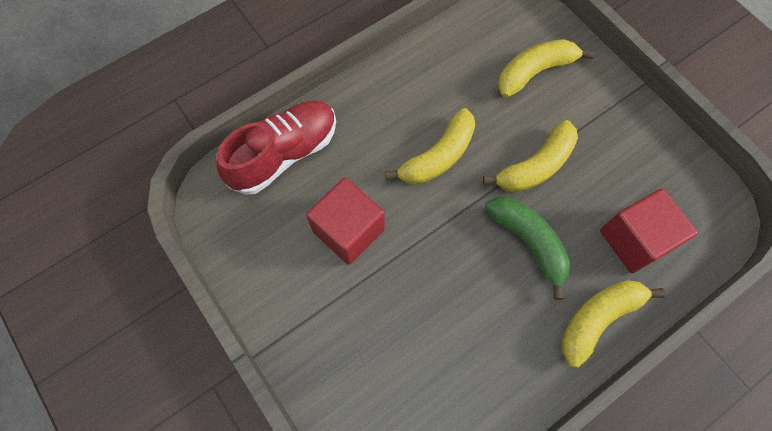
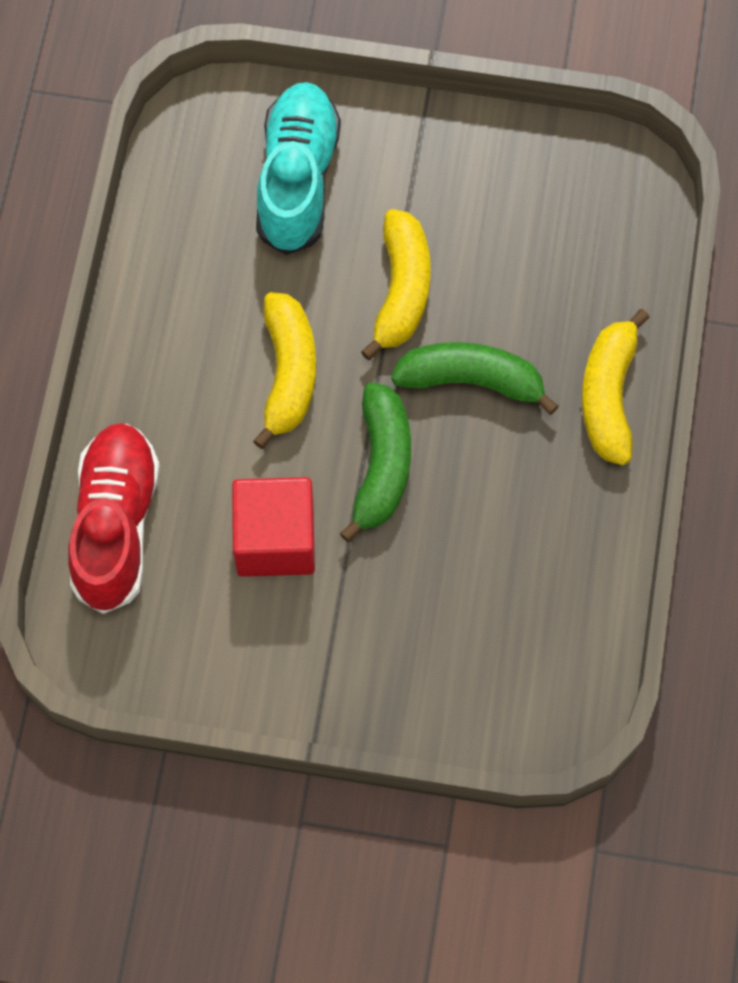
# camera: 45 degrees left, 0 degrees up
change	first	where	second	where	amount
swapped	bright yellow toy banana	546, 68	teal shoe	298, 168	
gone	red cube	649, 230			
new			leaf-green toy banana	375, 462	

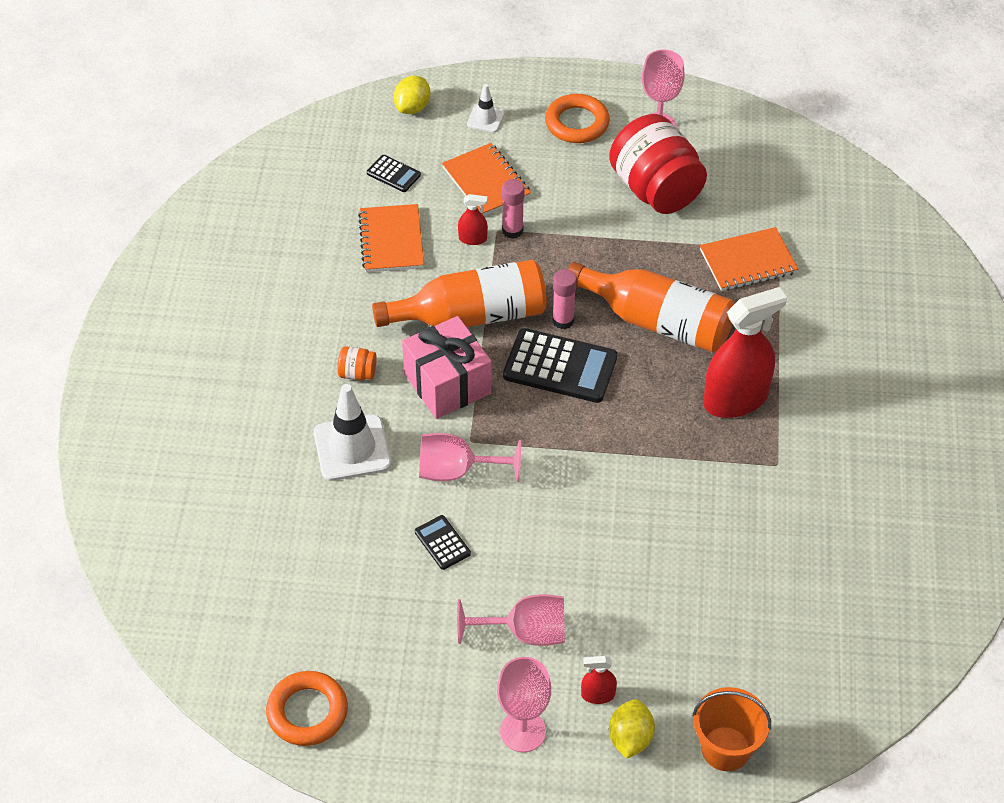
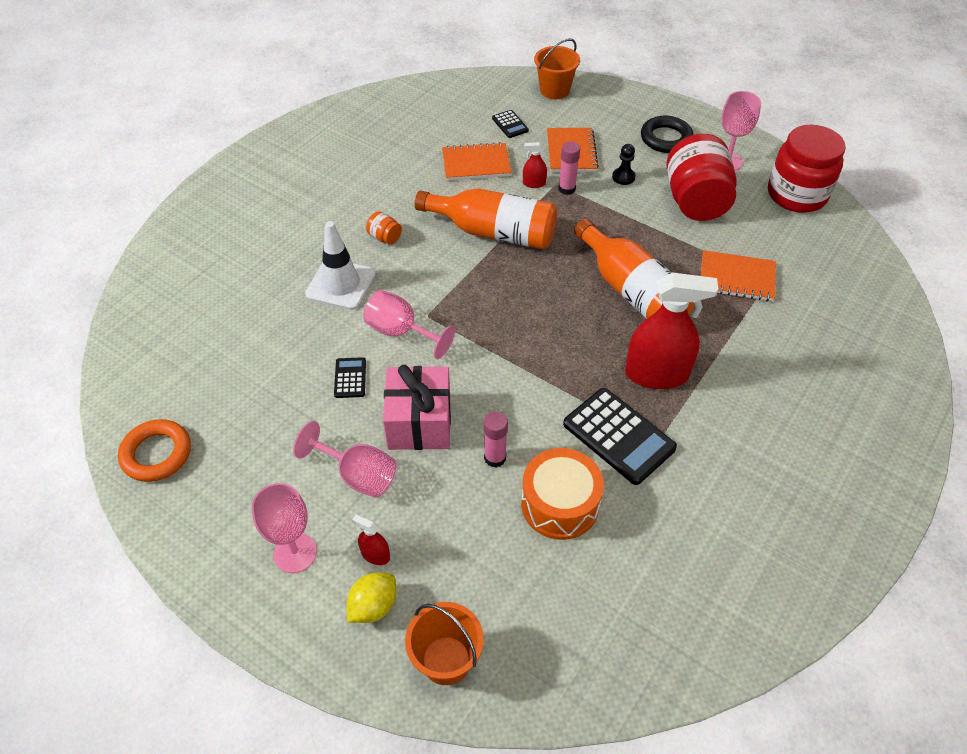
# camera: 30 degrees right, 0 degrees up
change	first	where	second	where	amount
rotated	orange notepad	391, 238		476, 161	60 degrees clockwise
swapped	bright yellow lemon	411, 95	orange pail	557, 69	
shifted	pink present	447, 367		417, 407	
rotated	red spray bottle	473, 219		535, 165	150 degrees clockwise
gone	white traffic cone	486, 108			
shifted	black adding machine	560, 365		620, 436	
repainted	orange torus	577, 118	black torus	667, 134	
shifted	pink glue stick	564, 299		496, 439	
new			orange snare drum	562, 494	
new			black pawn	623, 164	
new			red jar	807, 169	

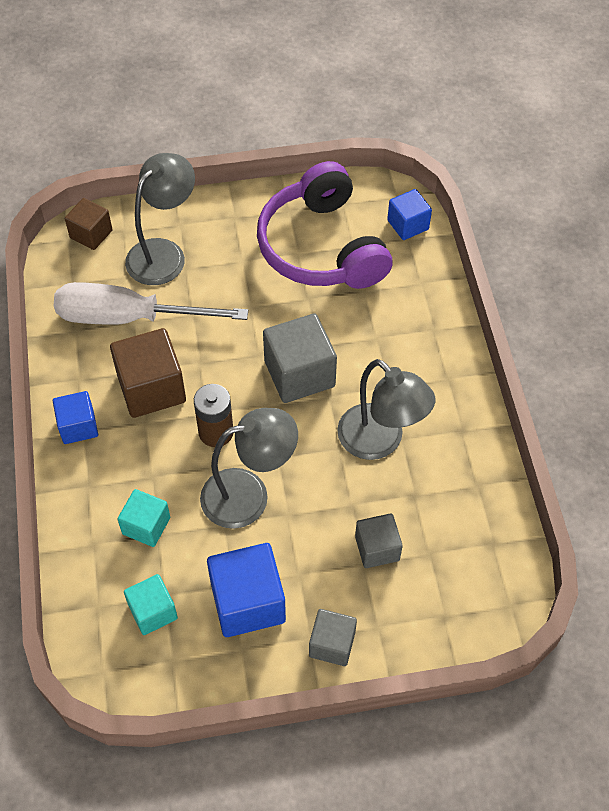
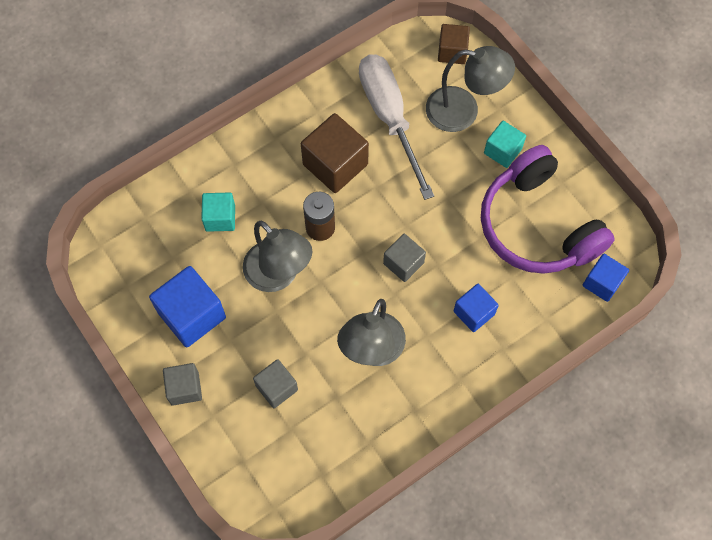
# camera: 65 degrees right, 10 degrees up
change	first	where	second	where	amount
shifted	royal blue cube	75, 417		476, 308	
shifted	teal cube	151, 604		505, 144	
rotated	violet over-ear headphones	325, 225		548, 209	75 degrees counterclockwise
scaled	ash-grey cube	300, 358		404, 258	x0.60

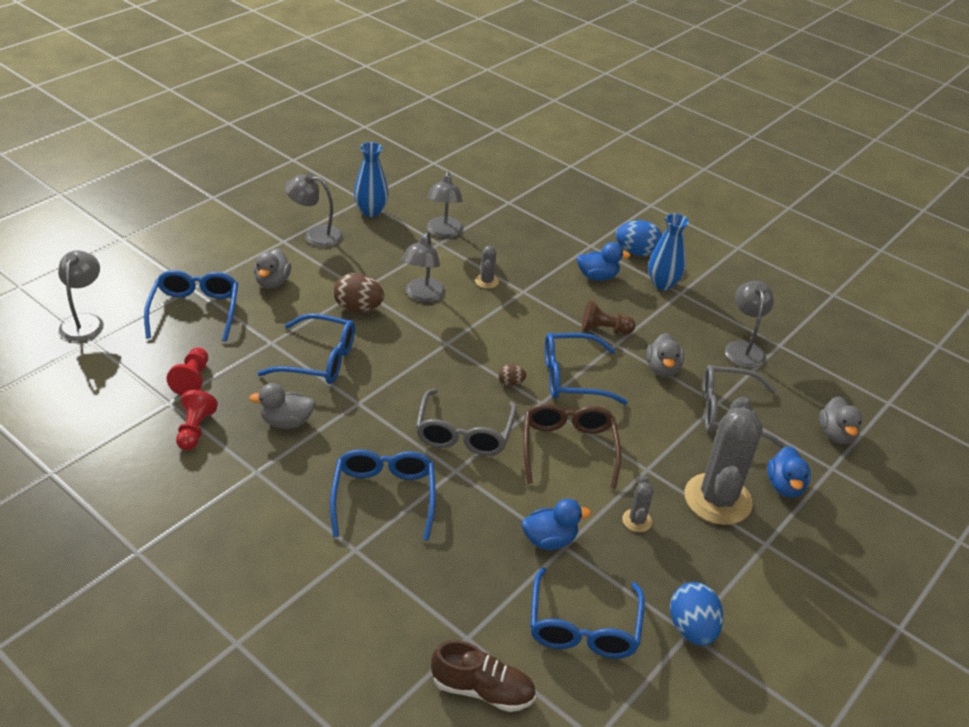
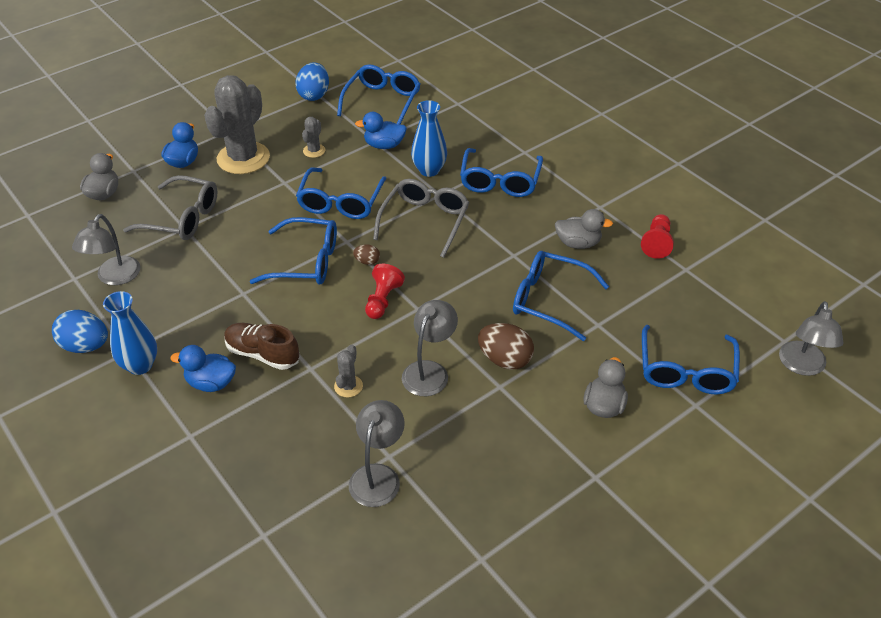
# camera: 165 degrees left, 5 degrees up
change	first	where	second	where	amount
shifted	red pawn	187, 372		385, 291	
gone	ash-grey reading lamp	314, 210			
shifted	royal blue tall vase	371, 179		429, 138	
shifted	brown shoe	483, 676		261, 346	
repainted	brown eyeglasses	572, 445	royal blue eyeglasses	341, 193	
gone	brown pawn	609, 317			
shifted	royal blue egg	639, 238		80, 331	
gone	ash-grey duck	665, 355			

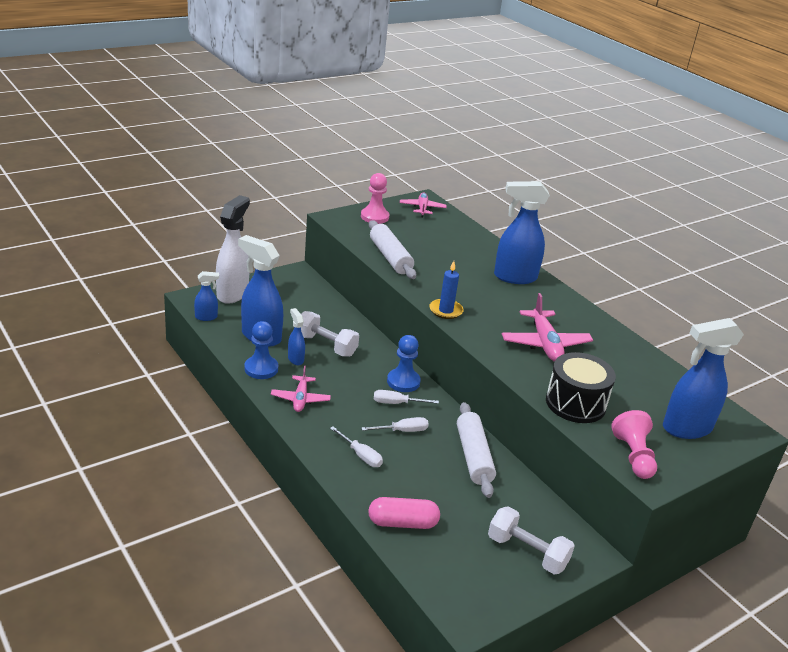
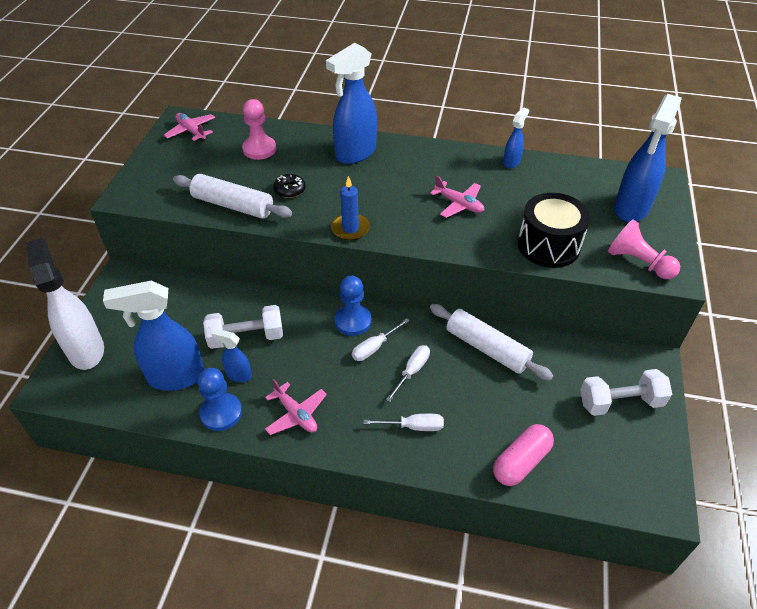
# camera: 40 degrees left, 15 degrees up
change	first	where	second	where	amount
shifted	royal blue spray bottle	206, 296		516, 137	
shifted	pink pawn	375, 198		259, 129	
scaled	pink aeroplane	547, 327		457, 196	x0.64
new			black donut	289, 186	

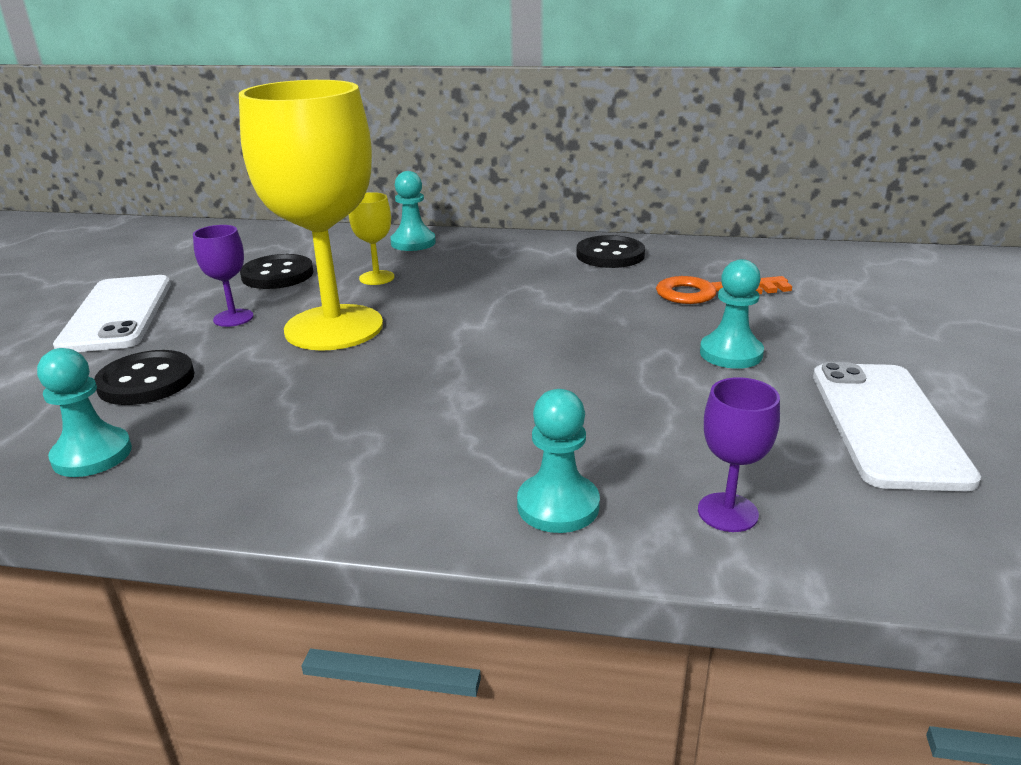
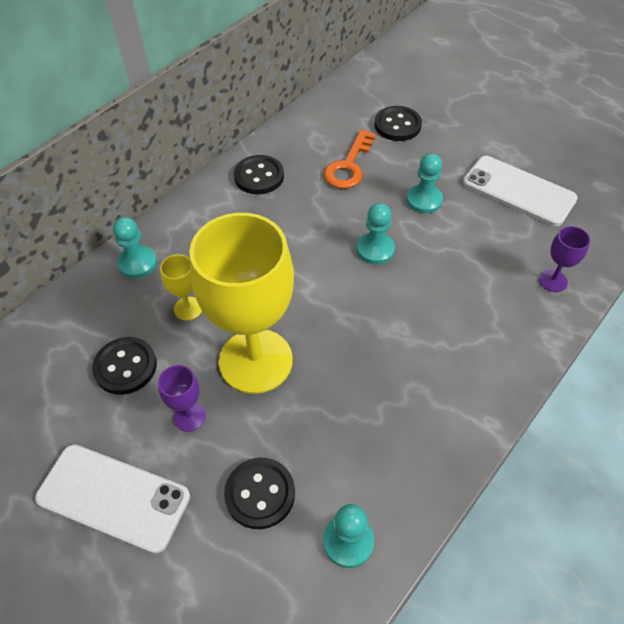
# camera: 60 degrees left, 25 degrees up
change	first	where	second	where	amount
shifted	teal pawn	558, 461		376, 233	
new			black button	398, 123	

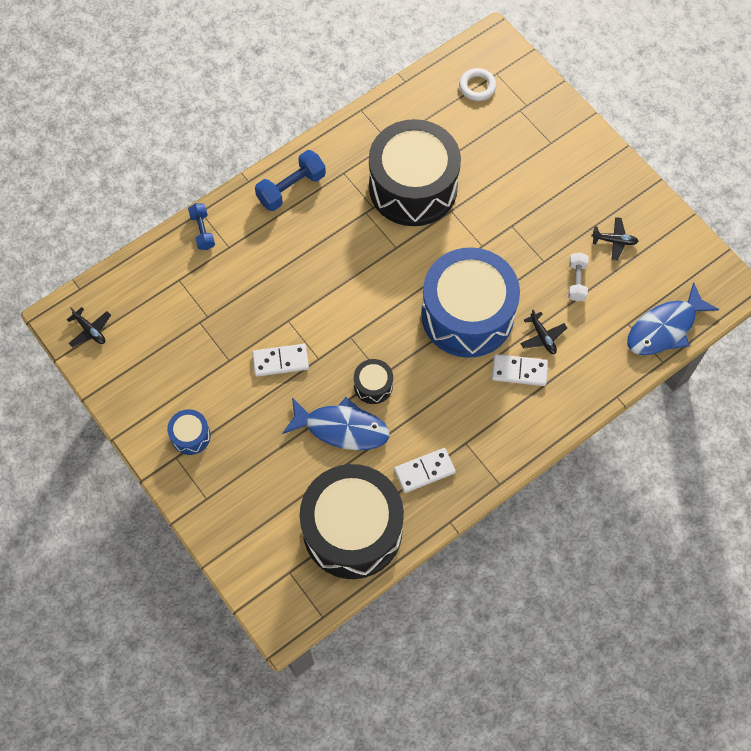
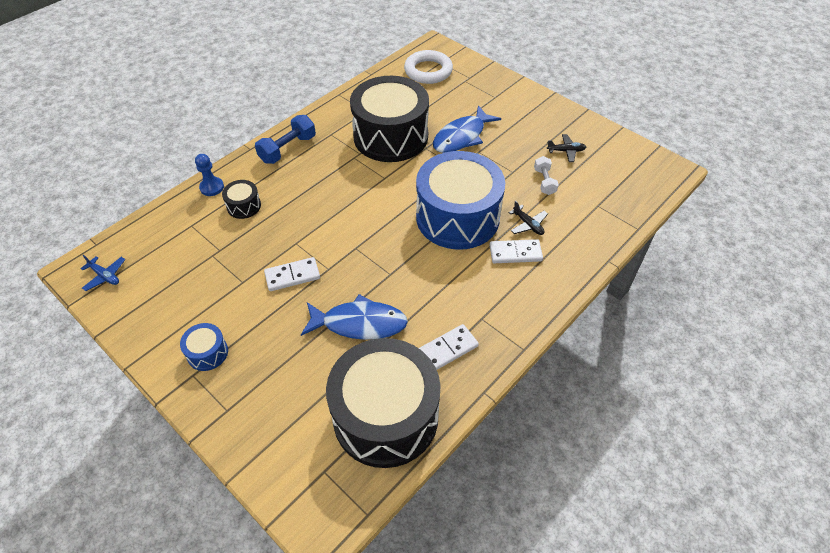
# camera: 10 degrees left, 15 degrees down
change	first	where	second	where	amount
repainted	black aeroplane	89, 327	royal blue aeroplane	102, 273	
swapped	royal blue dumbbell	201, 226	royal blue pawn	209, 175	
shifted	black snare drum	373, 381		241, 199	
scaled	white torus	478, 84		428, 67	x1.64
shifted	royal blue toy fish	673, 318		467, 129	

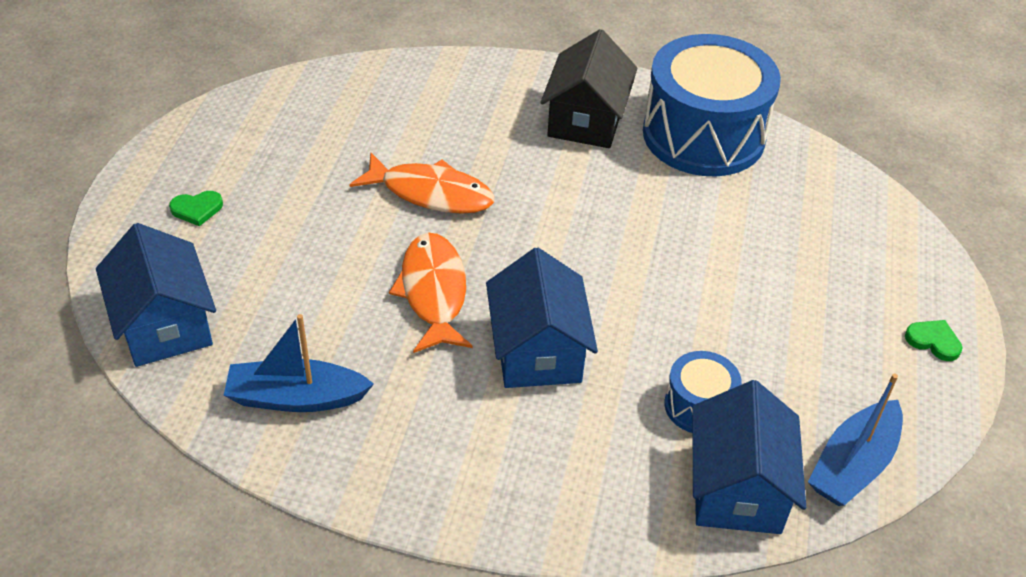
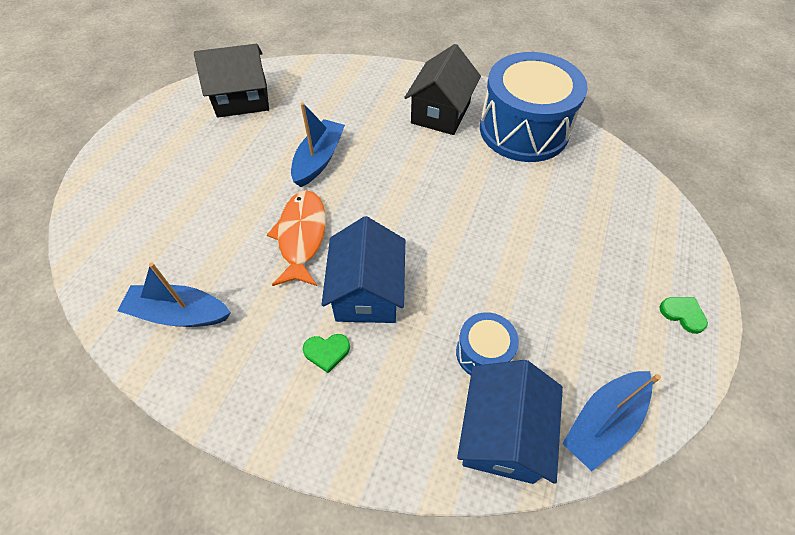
# camera: 10 degrees right, 10 degrees up
change	first	where	second	where	amount
gone	royal blue house	156, 295			
shifted	leaf-green heart	196, 208		326, 353	
swapped	orange toy fish	422, 183	royal blue toy boat	318, 144	
new			black house	231, 81	

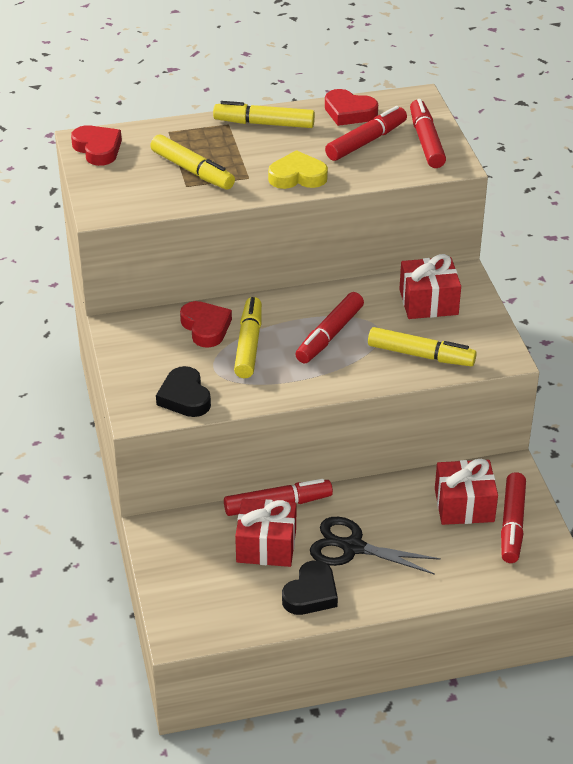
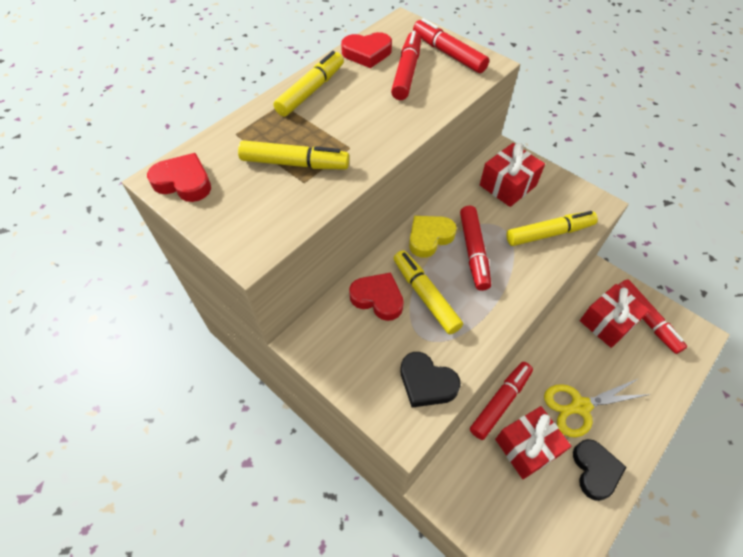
# camera: 35 degrees left, 15 degrees up
change	first	where	second	where	amount
rotated	bright yellow marker	264, 114		309, 84	150 degrees clockwise
shifted	bright yellow heart	298, 169		433, 237	
repainted	black shears	375, 546	bright yellow shears	597, 407	

